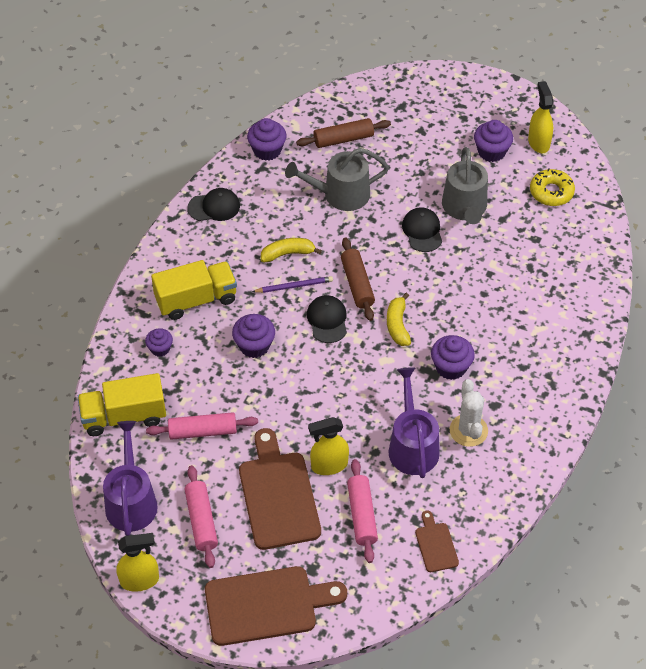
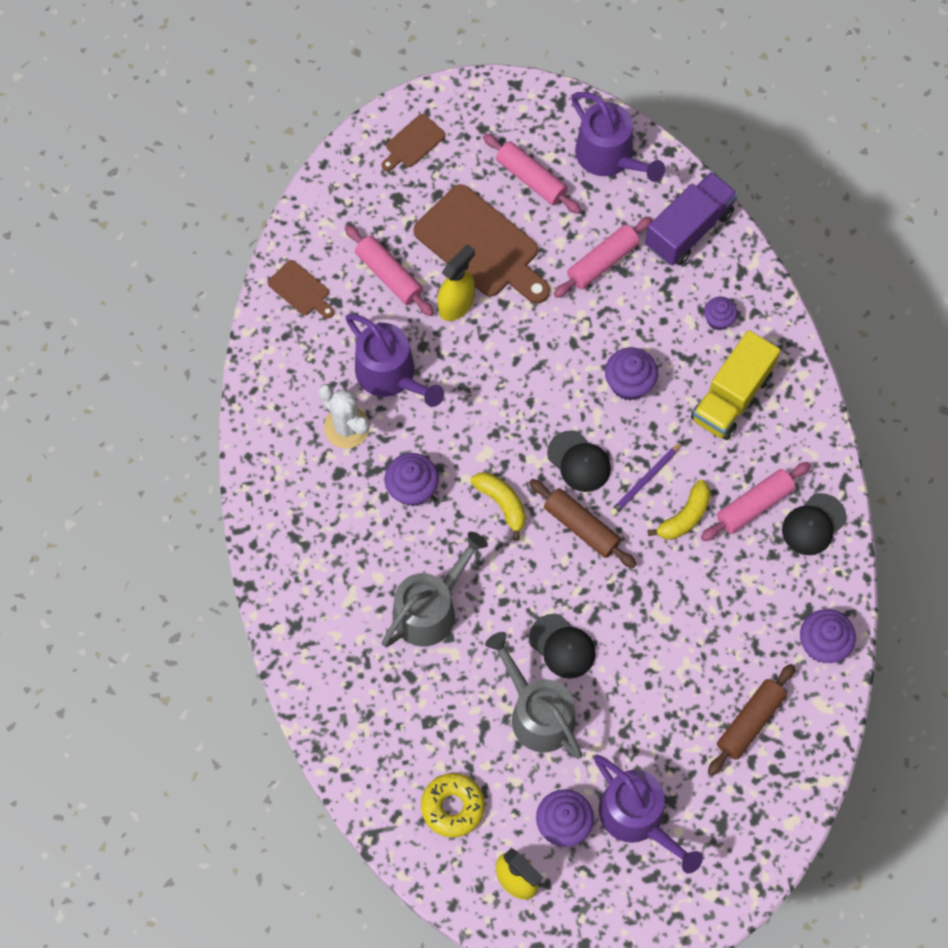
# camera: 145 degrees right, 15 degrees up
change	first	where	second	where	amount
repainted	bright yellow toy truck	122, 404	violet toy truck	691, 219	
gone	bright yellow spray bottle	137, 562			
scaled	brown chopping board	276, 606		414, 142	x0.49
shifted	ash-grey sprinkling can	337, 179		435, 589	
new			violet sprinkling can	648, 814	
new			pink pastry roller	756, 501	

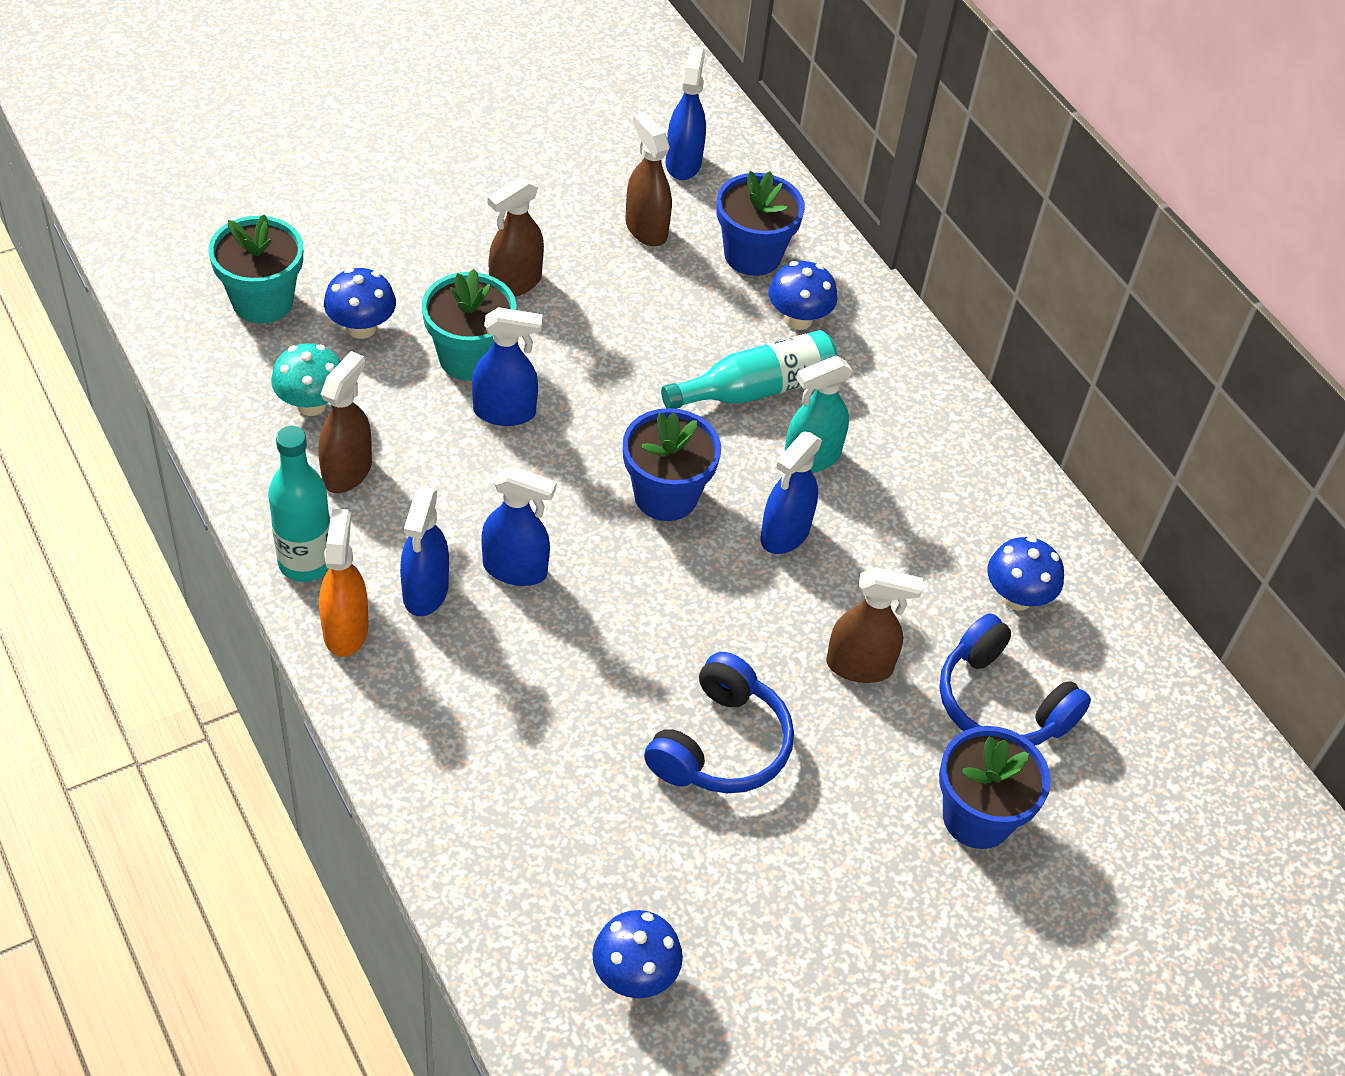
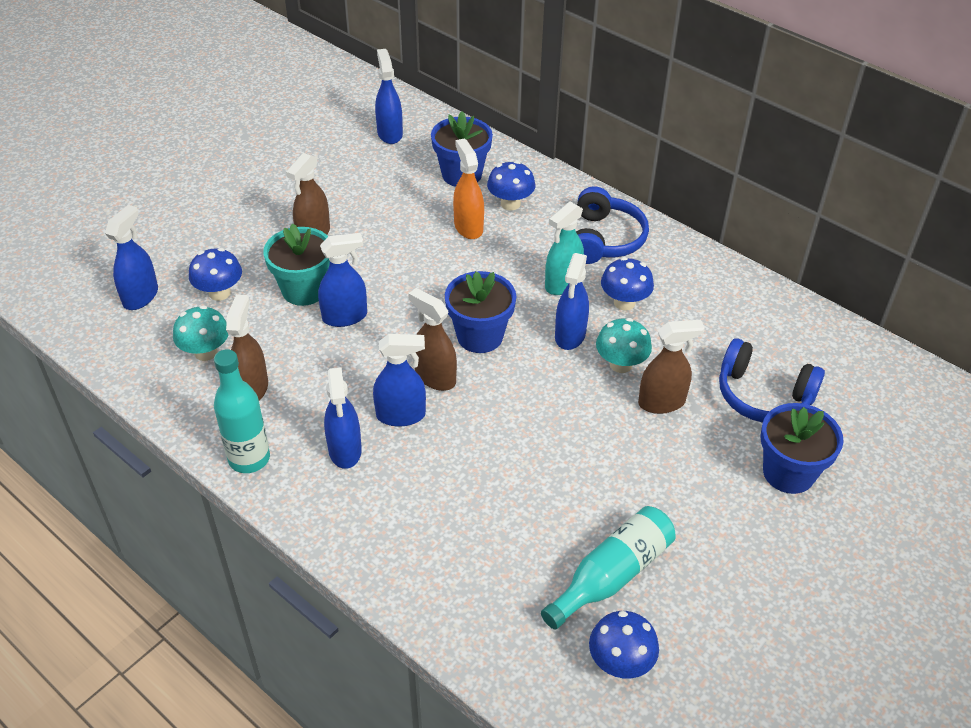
# camera: 15 degrees left, 5 degrees down
change	first	where	second	where	amount
swapped	teal potted plant	256, 268	royal blue spray bottle	131, 257	
shifted	orange spray bottle	344, 583		468, 188	
shifted	brown spray bottle	648, 179		432, 339	
shifted	royal blue over-ear headphones	719, 722		612, 225	
shifted	teal drink bottle	749, 369		608, 567	
shifted	royal blue toadstool	1026, 573		627, 284	
new			teal toadstool	624, 345	

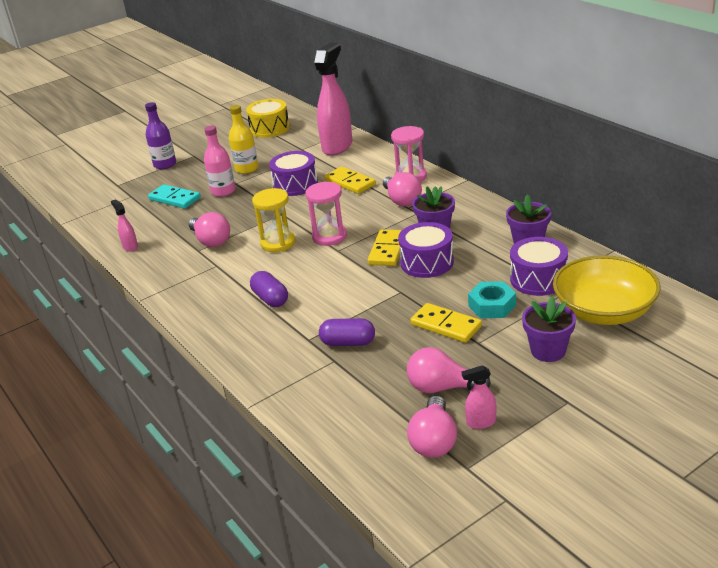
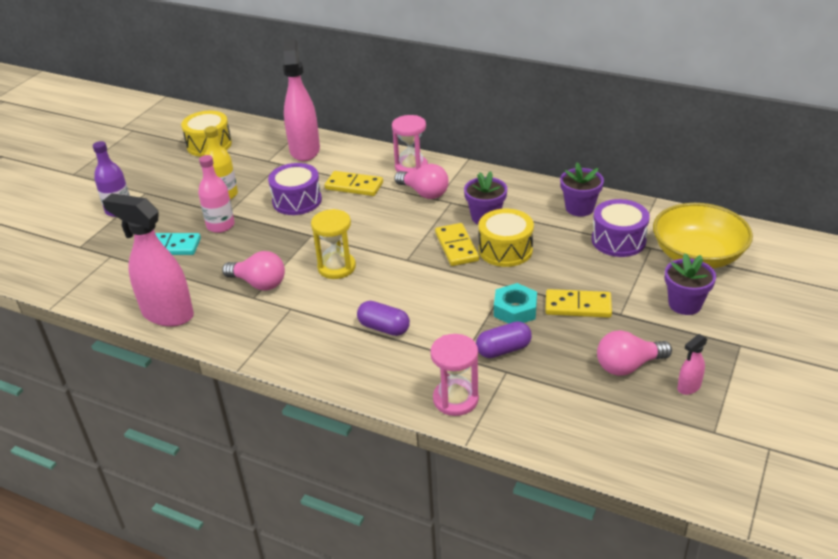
# camera: 30 degrees left, 5 degrees up
change	first	where	second	where	amount
scaled	pink spray bottle	124, 225		148, 260	x2.31
shifted	pink sand timer	326, 213		454, 375	
repainted	violet snare drum	426, 250	bright yellow snare drum	506, 238	
gone	pink bulb	432, 427			
shifted	teal hex nut	492, 299		515, 303	

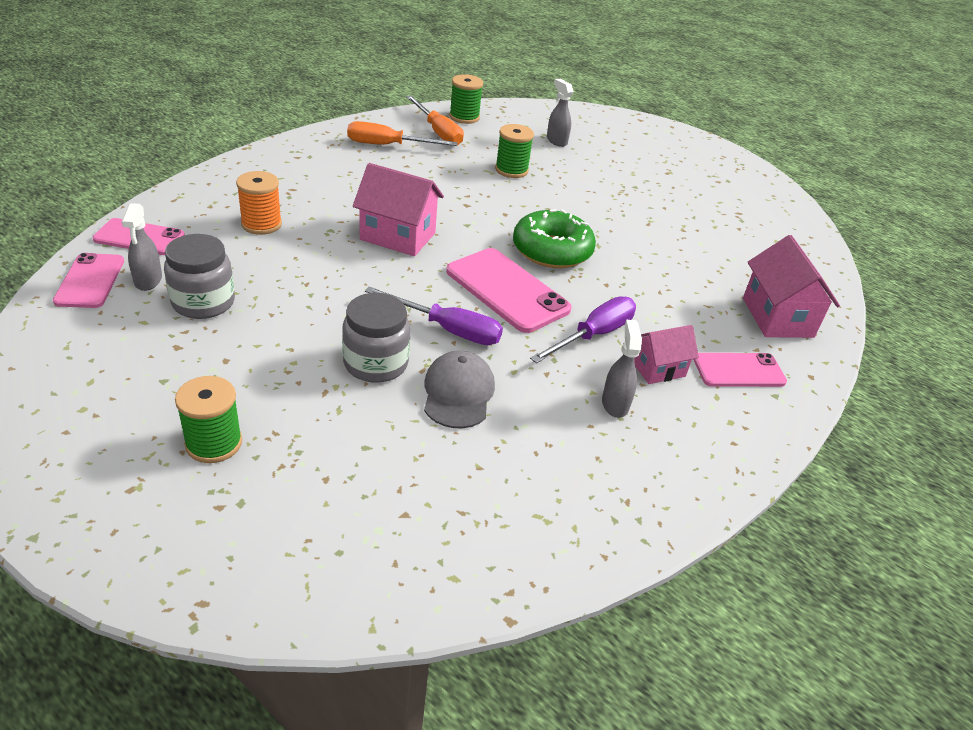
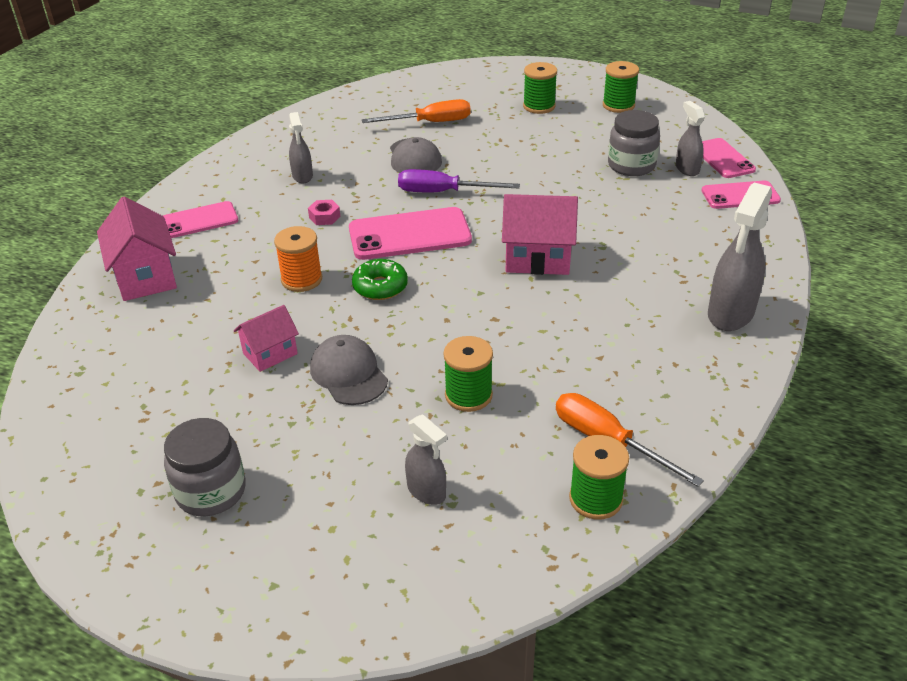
# camera: 170 degrees right, 0 degrees up
change	first	where	second	where	amount
shifted	orange reel of thread	259, 203		298, 259	
shifted	ash-grey jar	376, 338		205, 467	
shifted	orange screwdriver	402, 133		416, 111	
rotated	pink mobile phone	509, 290		410, 233	45 degrees counterclockwise
scaled	leaf-green donut	554, 238		380, 279	x0.63
swapped	violet screwdriver	583, 329	pink hex nut	324, 212	
shifted	pink house	666, 354		266, 338	
new			ash-grey baseball cap	349, 370	
new			leaf-green reel of thread	621, 87	
new			ash-grey spray bottle	740, 256	

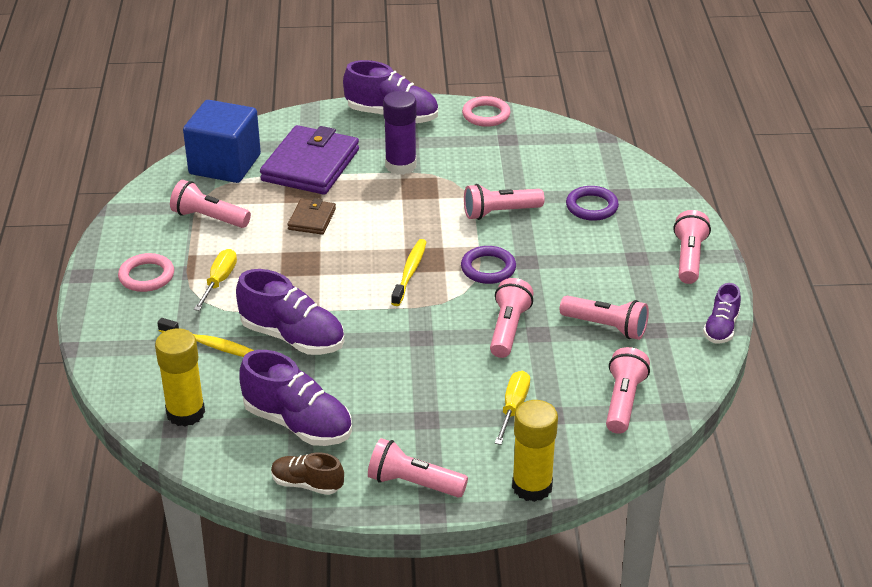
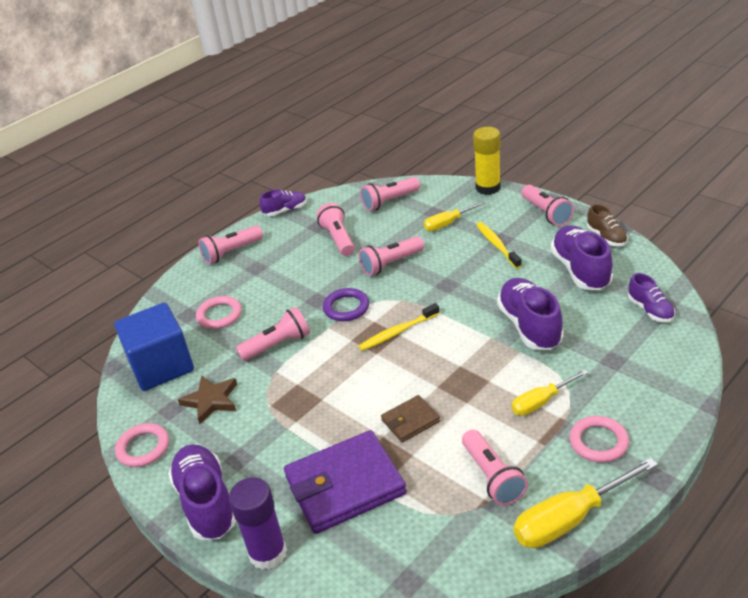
# camera: 130 degrees left, 0 degrees up
change	first	where	second	where	amount
swapped	bright yellow glue stick	180, 377	violet shoe	651, 298	
shifted	bright yellow dental brush	205, 337		499, 245	
shifted	royal blue cube	222, 141		154, 347	
shifted	violet glue stick	400, 133		258, 524	
rotated	pink flashlight	504, 202		273, 334	60 degrees counterclockwise
repainted	violet torus	592, 203	pink torus	219, 312	
new			brown star	207, 399	
new			bright yellow screwdriver	586, 503	

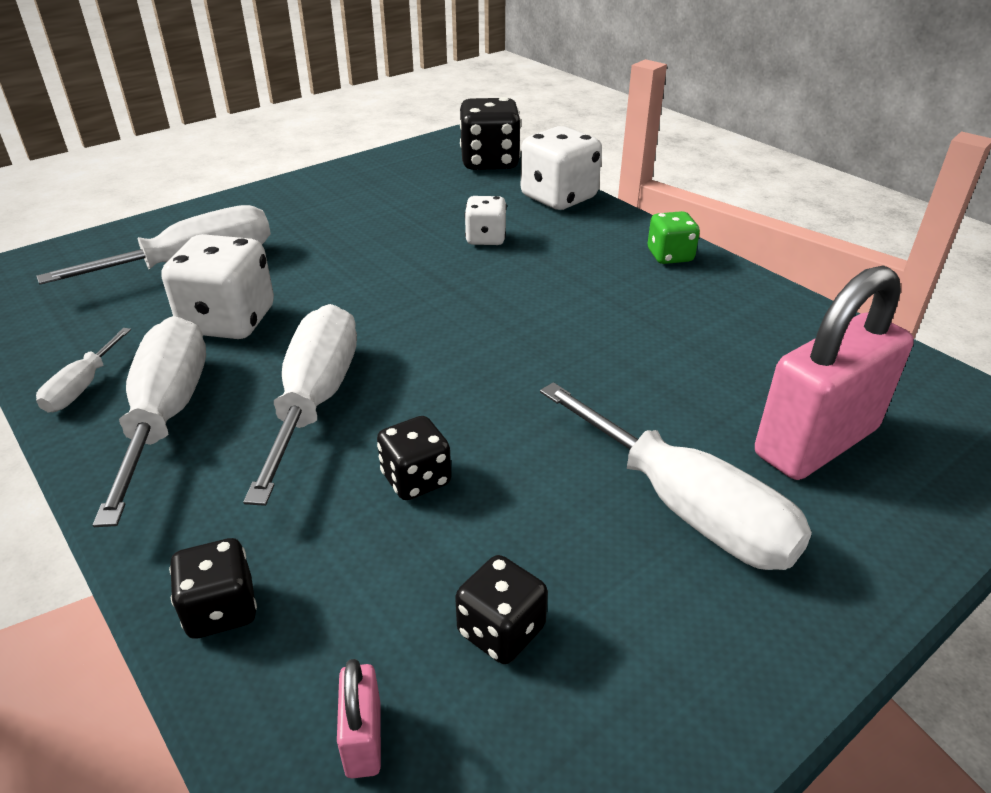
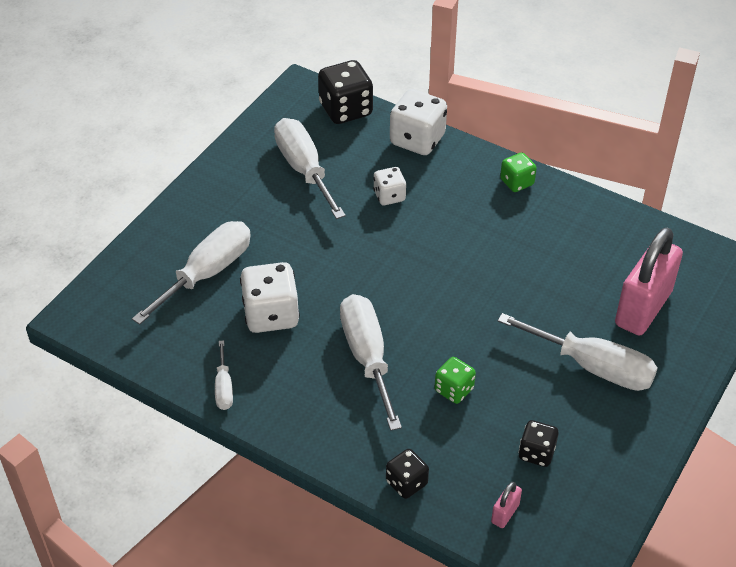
# camera: 20 degrees left, 10 degrees up
change	first	where	second	where	amount
shifted	white screwdriver	149, 421		310, 168	
rotated	pink lock	359, 718		506, 505	60 degrees clockwise
repainted	black die	414, 458	leaf-green die	455, 380	

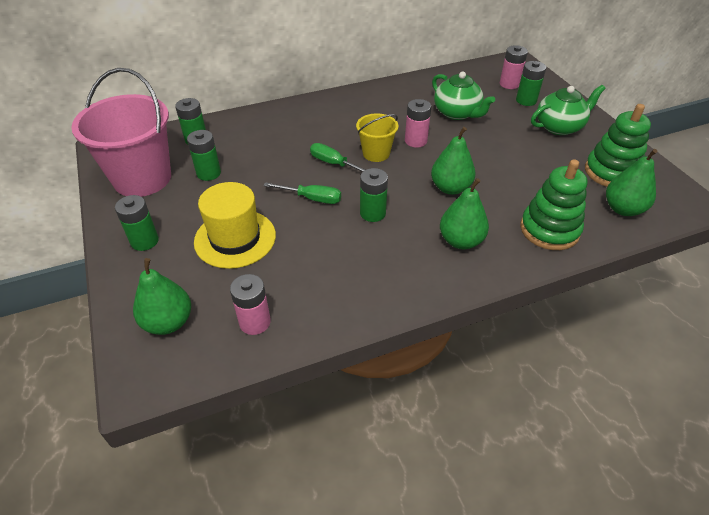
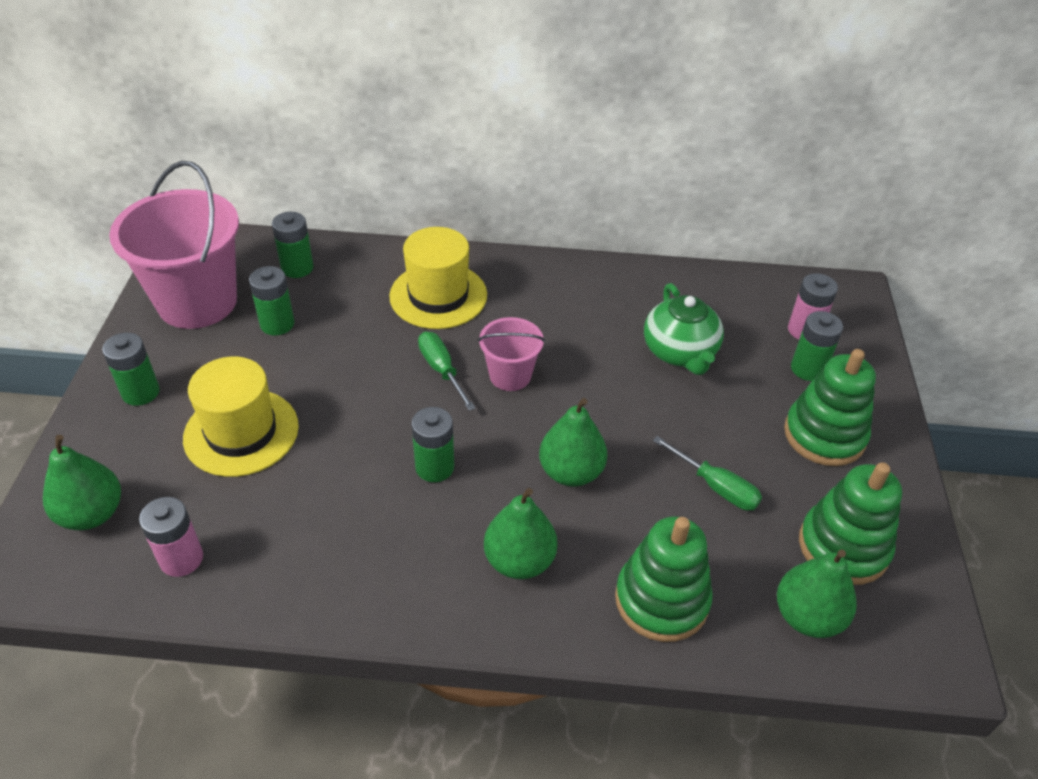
# camera: 25 degrees right, 0 degrees up
change	first	where	second	where	amount
shifted	leaf-green screwdriver	302, 193		707, 473	
repainted	bright yellow pail	377, 138	pink pail	511, 354	
gone	pink battery	418, 123			
swapped	leaf-green tea pot	568, 110	leaf-green ring stacker	830, 407	
new			bright yellow hat	438, 278	

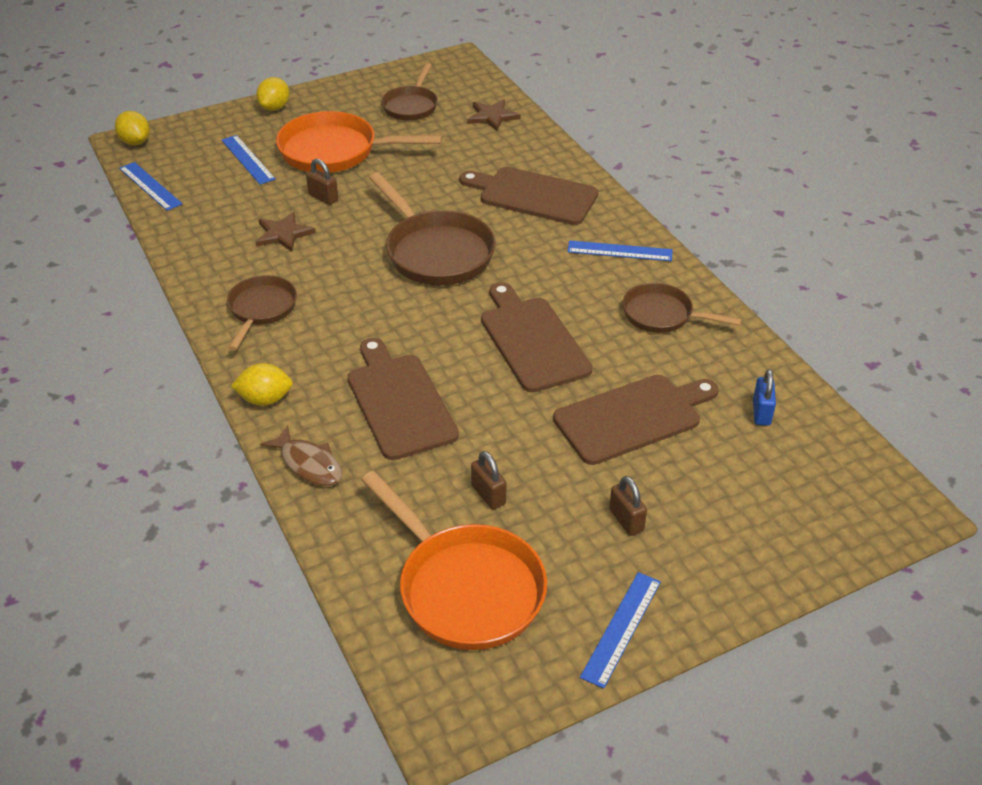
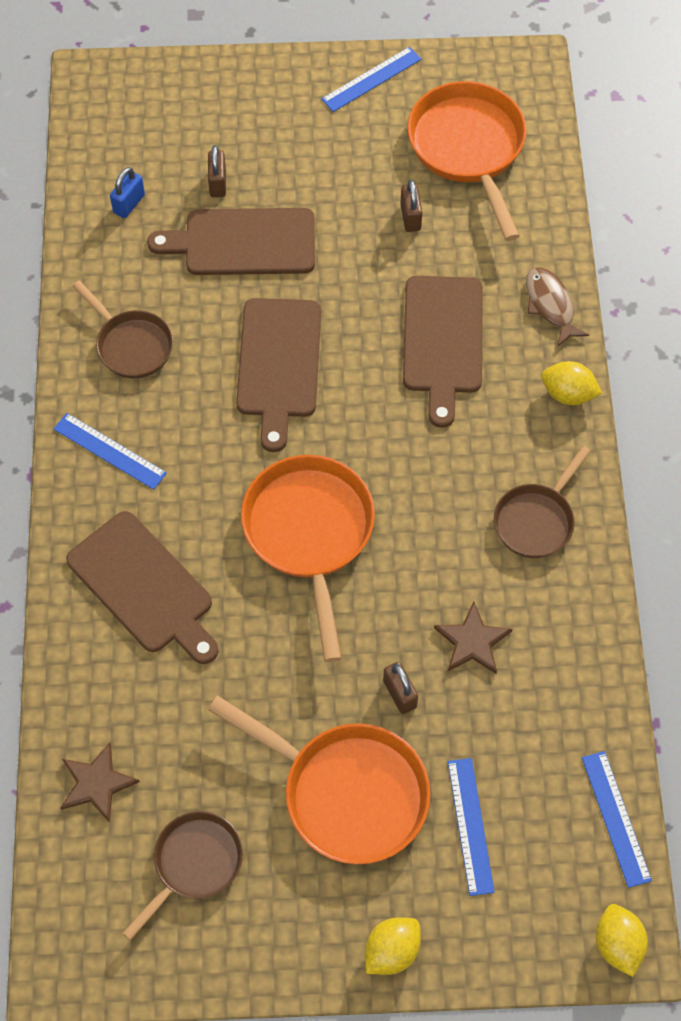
# camera: 155 degrees left, 20 degrees up
change	first	where	second	where	amount
repainted	brown pan	432, 228	orange pan	308, 558	
shifted	brown lock	628, 506		217, 171	

